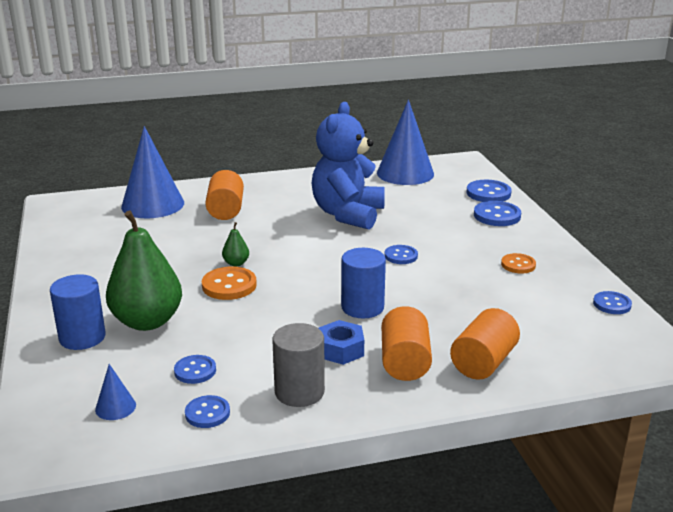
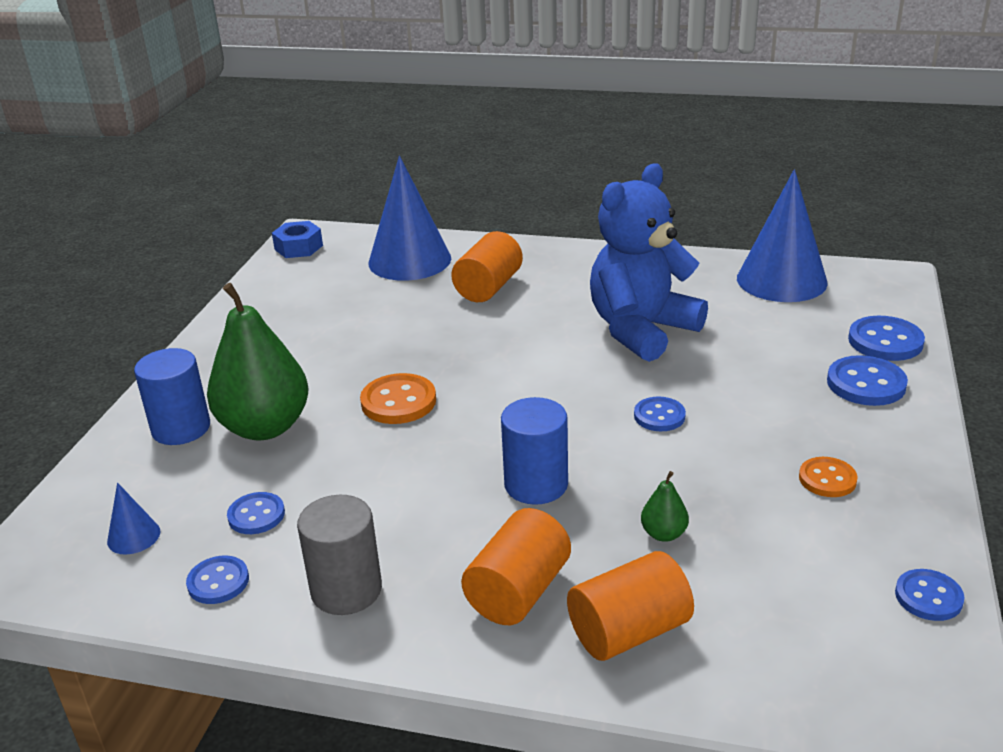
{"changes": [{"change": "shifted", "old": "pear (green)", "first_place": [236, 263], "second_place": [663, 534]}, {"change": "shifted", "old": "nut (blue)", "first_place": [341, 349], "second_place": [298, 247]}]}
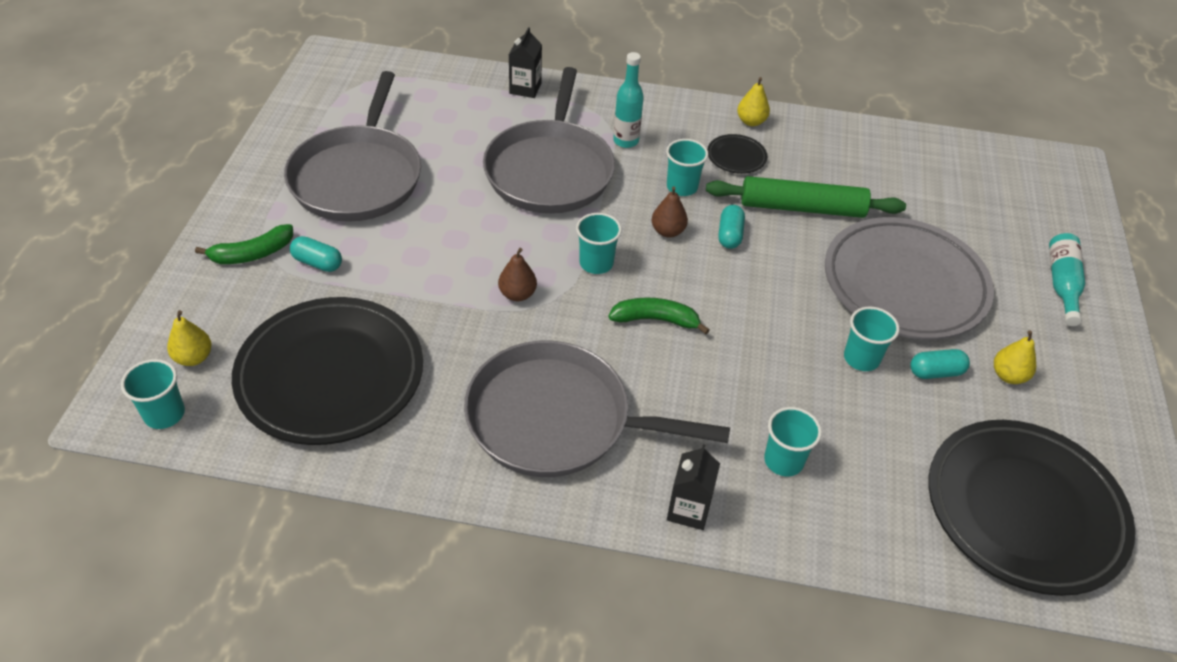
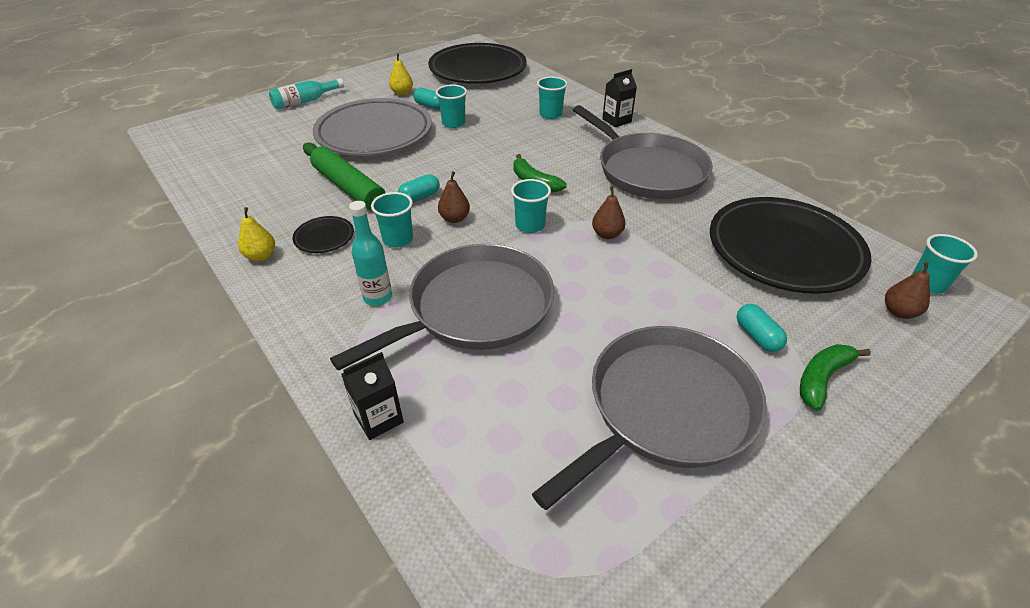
{"changes": [{"change": "repainted", "old": "pear (yellow)", "new": "pear (brown)", "first_place": [194, 358], "second_place": [899, 312]}, {"change": "rotated", "old": "banana (green)", "first_place": [252, 254], "second_place": [822, 378], "degrees": -60}]}
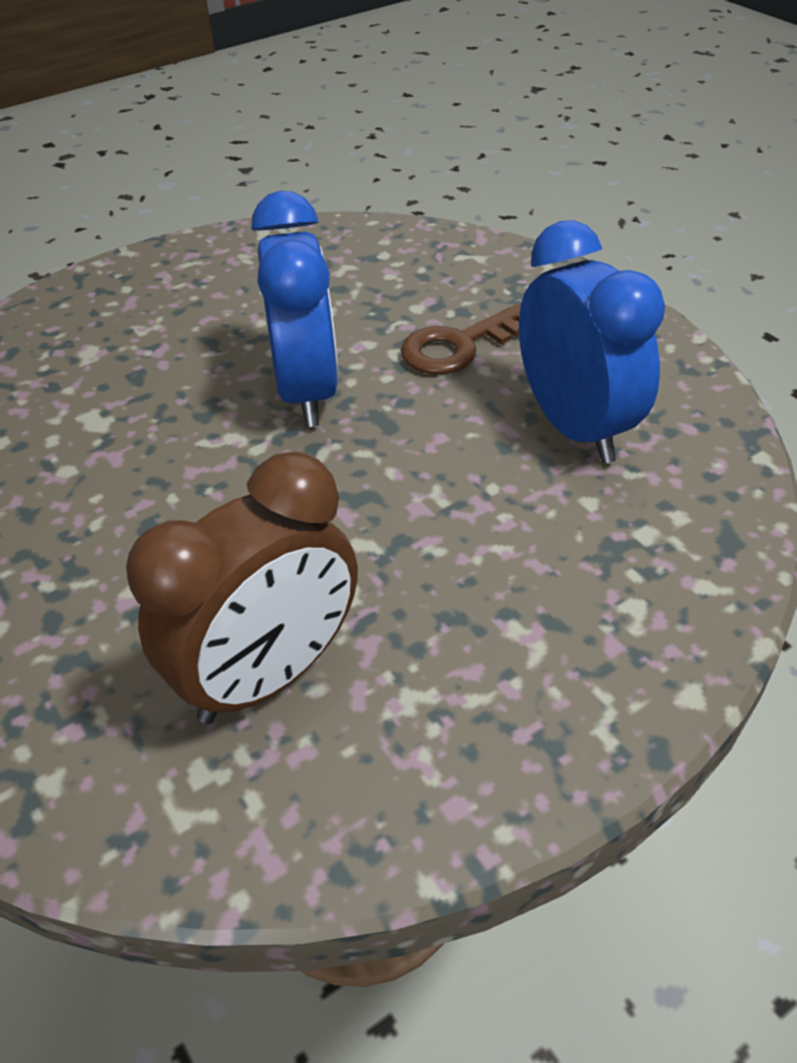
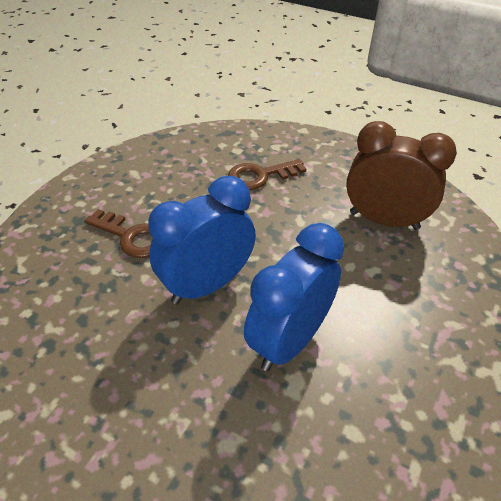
{"changes": [{"change": "new", "new": "key (brown)", "second_place": [260, 176]}, {"change": "shifted", "old": "clock (blue)", "first_place": [575, 427], "second_place": [289, 341]}]}
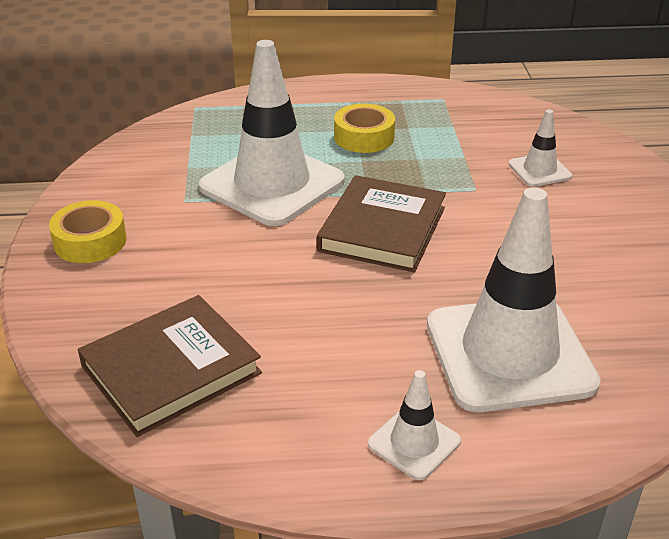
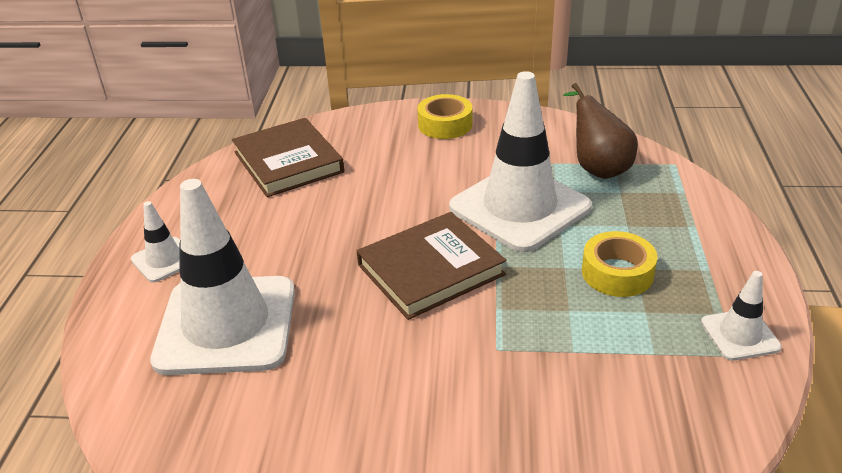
{"changes": [{"change": "new", "new": "pear (brown)", "second_place": [597, 168]}, {"change": "shifted", "old": "traffic cone (white)", "first_place": [539, 170], "second_place": [740, 335]}, {"change": "rotated", "old": "book (brown)", "first_place": [382, 229], "second_place": [430, 270], "degrees": -60}]}
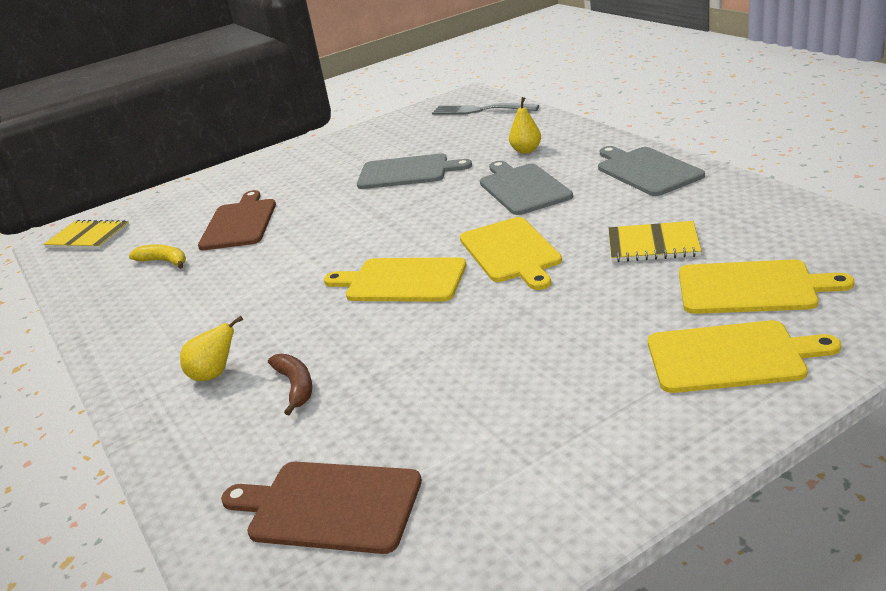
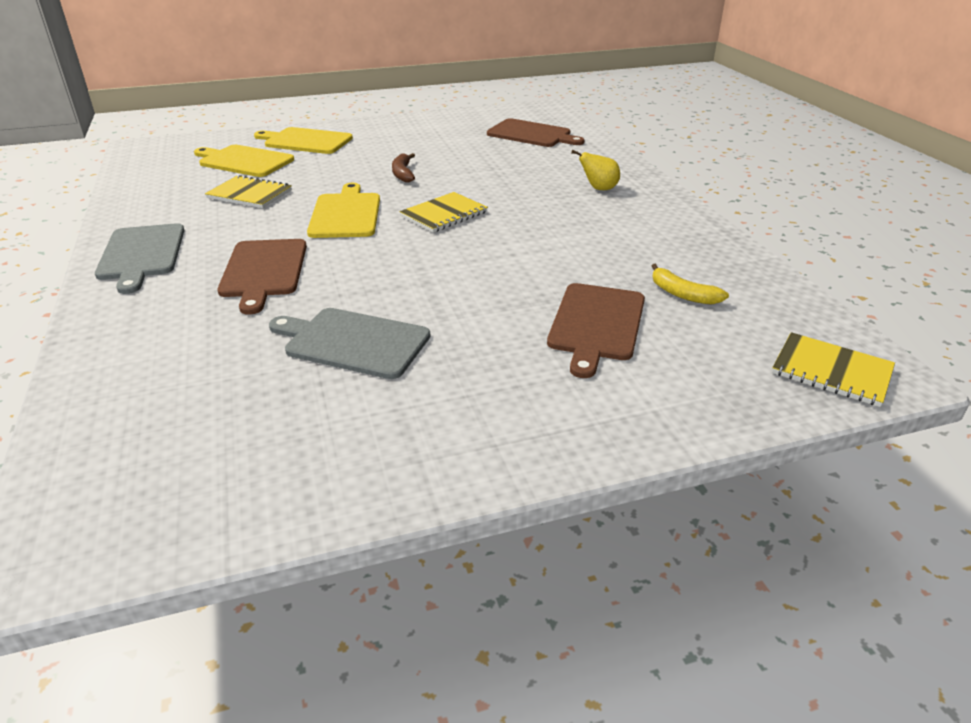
{"changes": [{"change": "gone", "old": "fork (grey)", "first_place": [480, 110]}, {"change": "gone", "old": "pear (yellow)", "first_place": [526, 150]}, {"change": "shifted", "old": "banana (brown)", "first_place": [296, 386], "second_place": [403, 173]}, {"change": "swapped", "old": "cutting board (yellow)", "new": "notebook (yellow)", "first_place": [402, 281], "second_place": [444, 214]}, {"change": "repainted", "old": "cutting board (grey)", "new": "cutting board (brown)", "first_place": [523, 188], "second_place": [263, 271]}]}
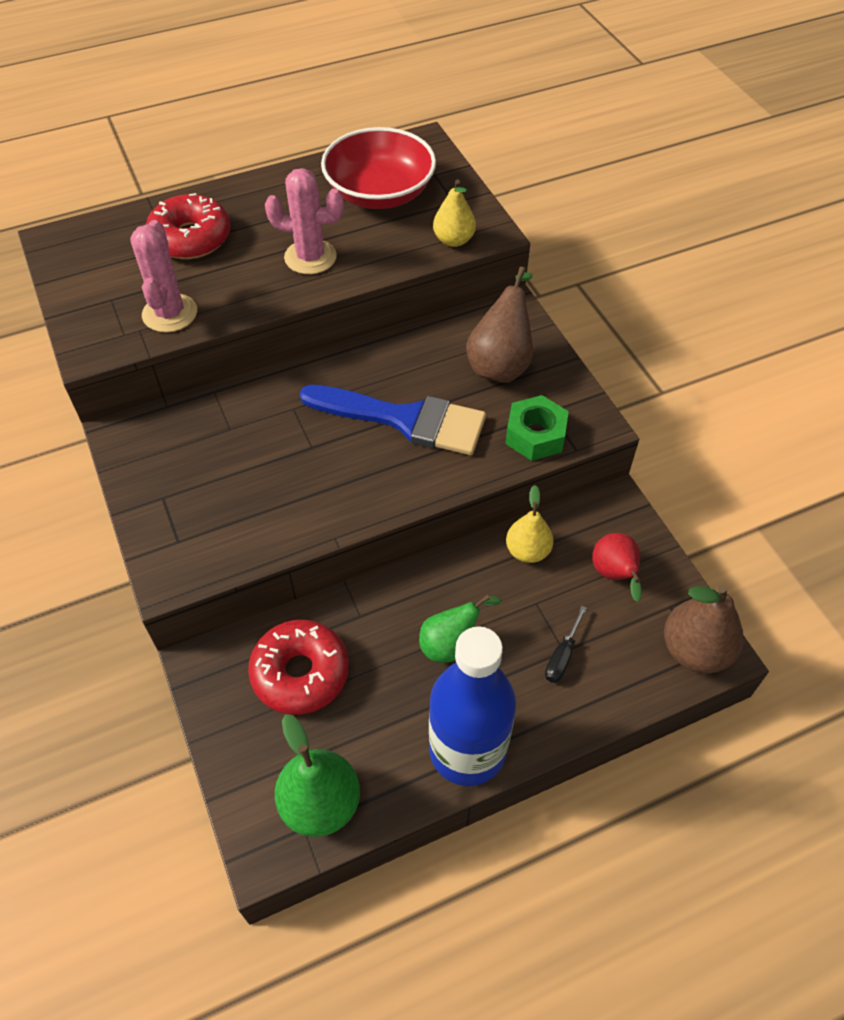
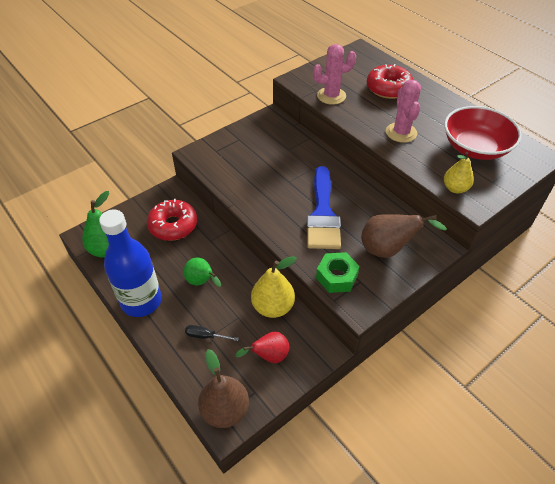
{"changes": [{"change": "scaled", "old": "pear (yellow)", "first_place": [527, 551], "second_place": [273, 307], "factor": 1.5}]}
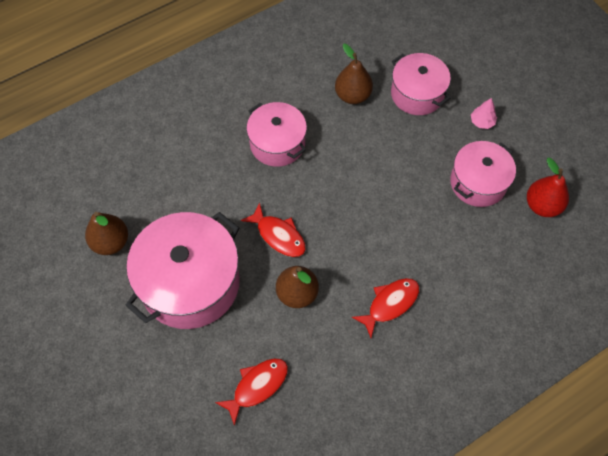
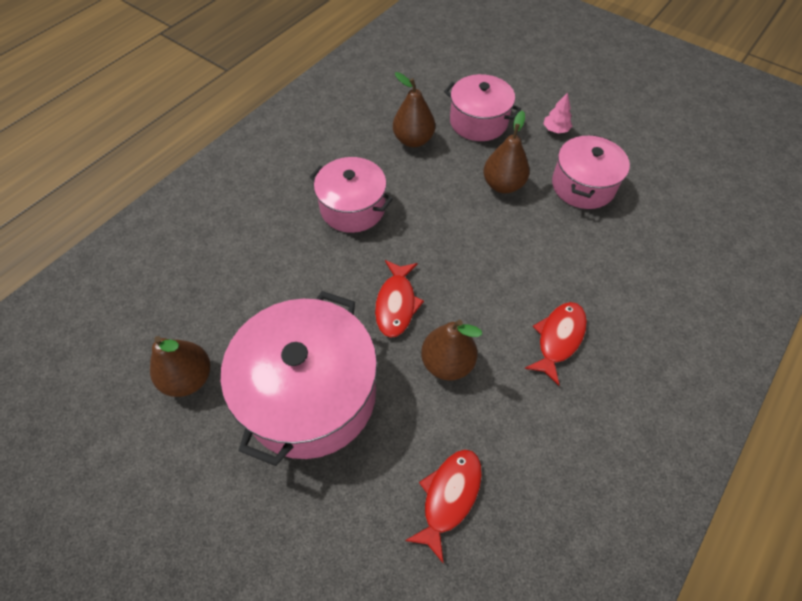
{"changes": [{"change": "gone", "old": "pear (red)", "first_place": [542, 205]}, {"change": "new", "new": "pear (brown)", "second_place": [503, 185]}, {"change": "rotated", "old": "fish (red)", "first_place": [278, 235], "second_place": [396, 304], "degrees": 75}]}
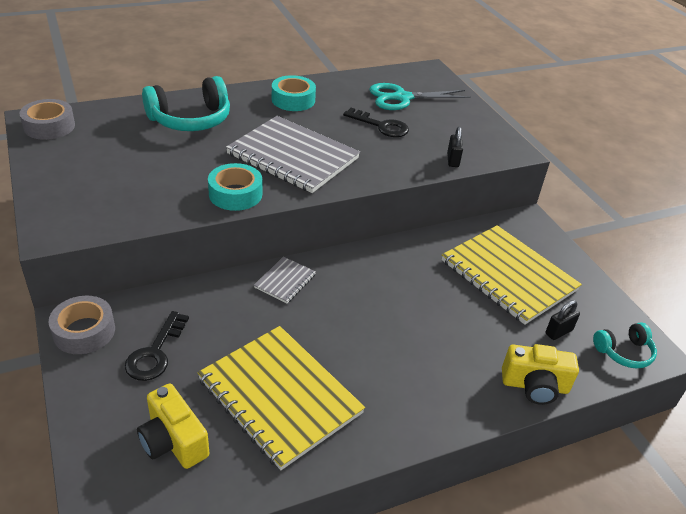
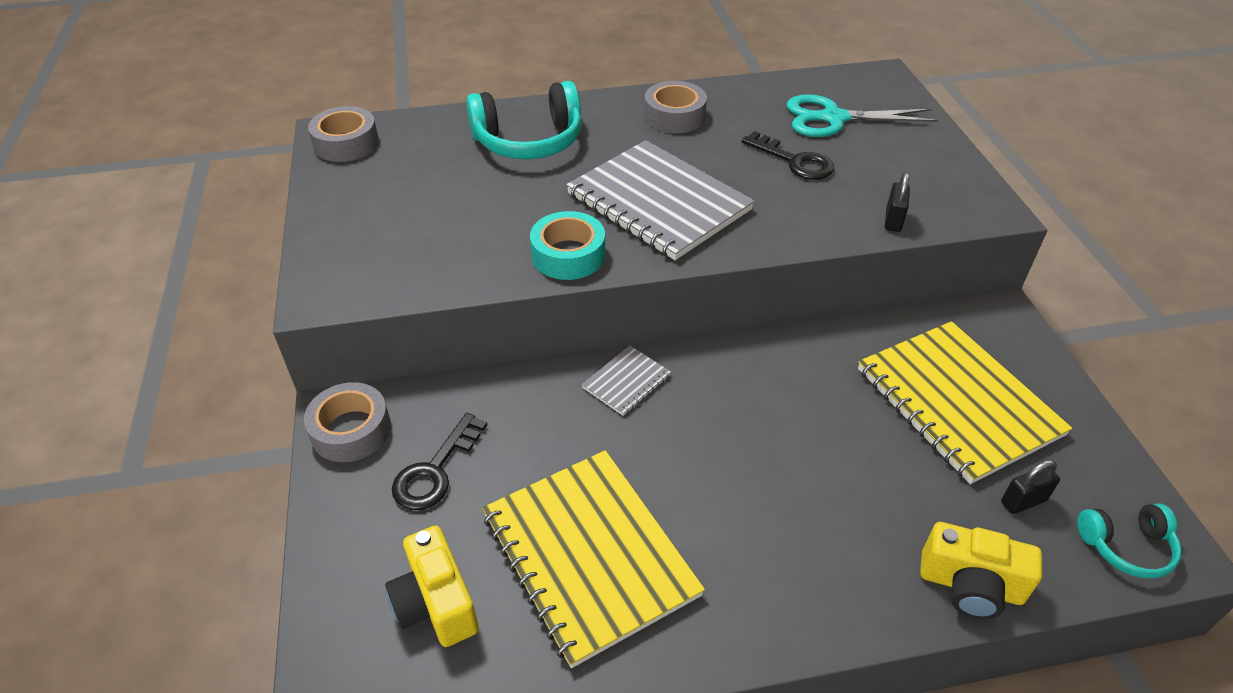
{"changes": [{"change": "repainted", "old": "tape (turquoise)", "new": "tape (grey)", "first_place": [293, 100], "second_place": [674, 116]}]}
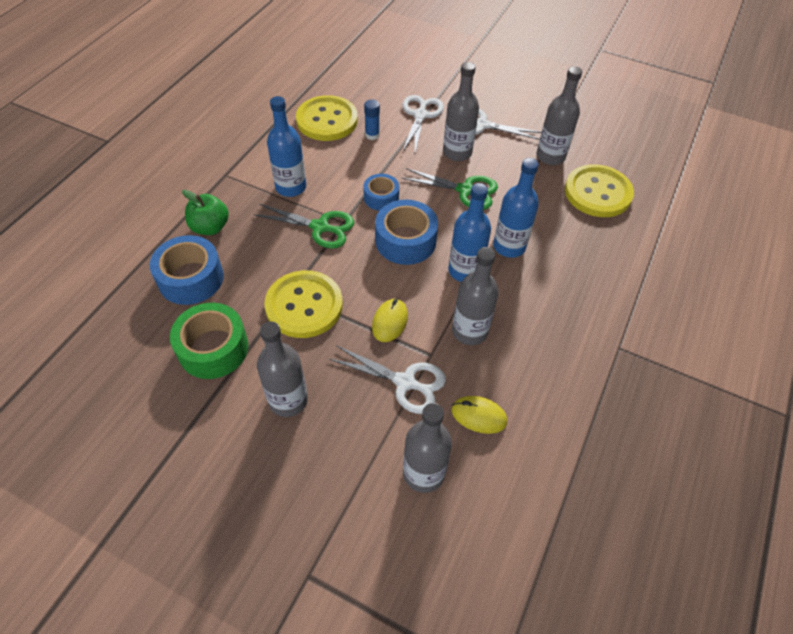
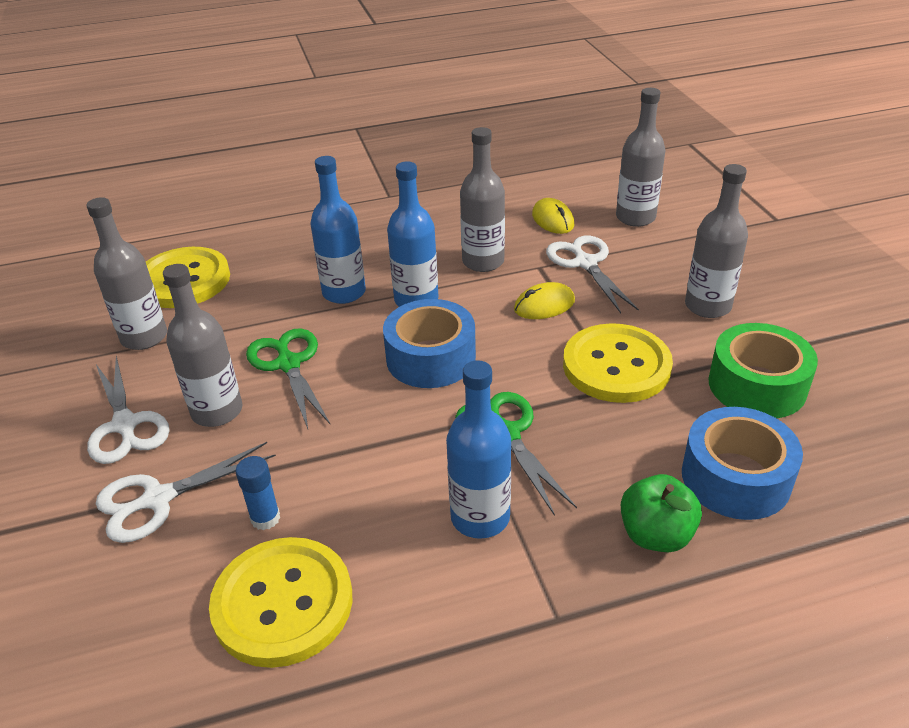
{"changes": [{"change": "gone", "old": "tape (blue)", "first_place": [381, 197]}]}
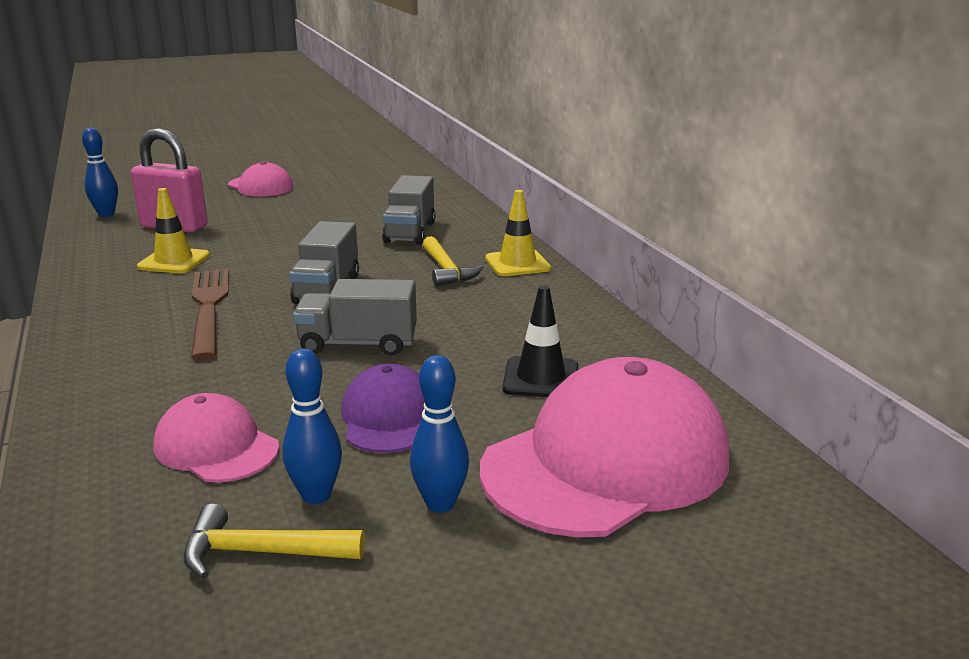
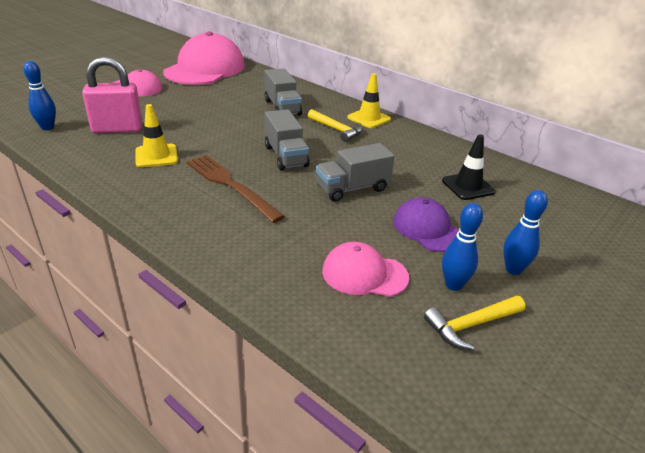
{"changes": [{"change": "shifted", "old": "cap (pink)", "first_place": [606, 462], "second_place": [205, 69]}]}
